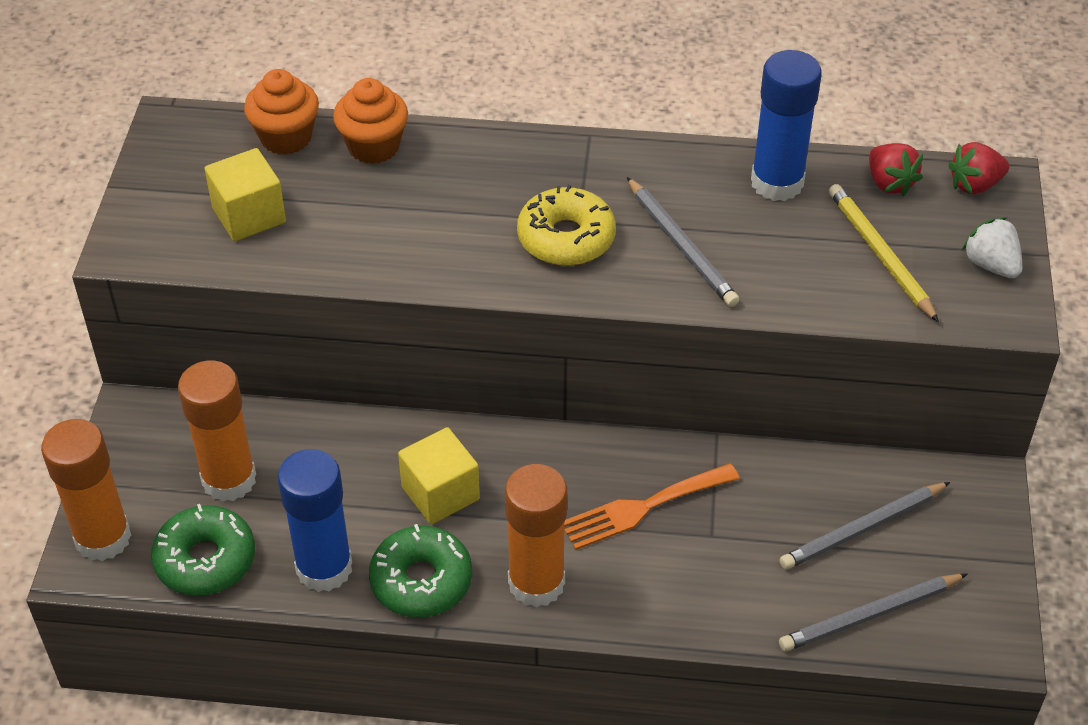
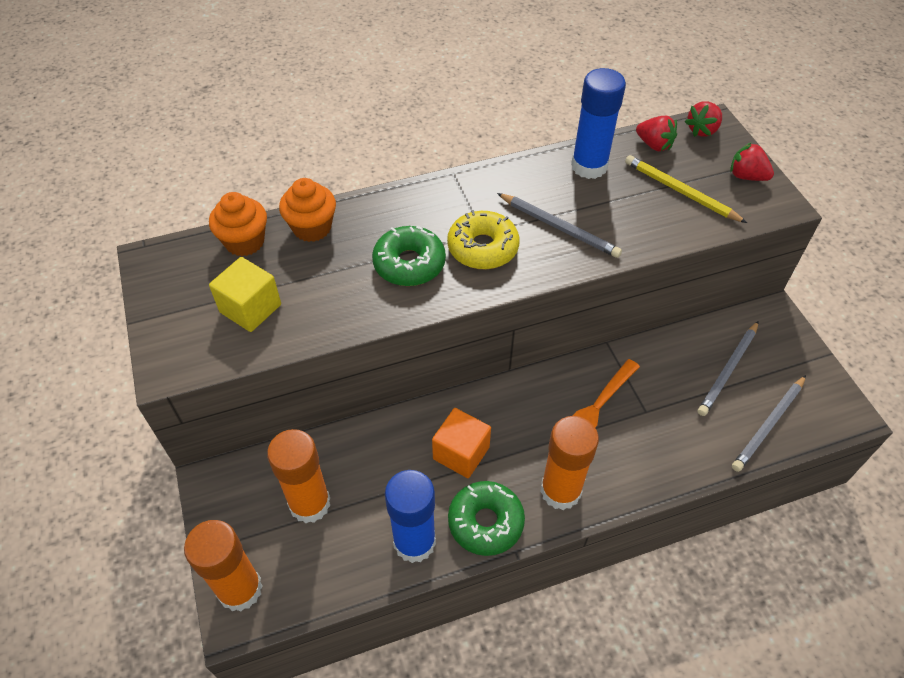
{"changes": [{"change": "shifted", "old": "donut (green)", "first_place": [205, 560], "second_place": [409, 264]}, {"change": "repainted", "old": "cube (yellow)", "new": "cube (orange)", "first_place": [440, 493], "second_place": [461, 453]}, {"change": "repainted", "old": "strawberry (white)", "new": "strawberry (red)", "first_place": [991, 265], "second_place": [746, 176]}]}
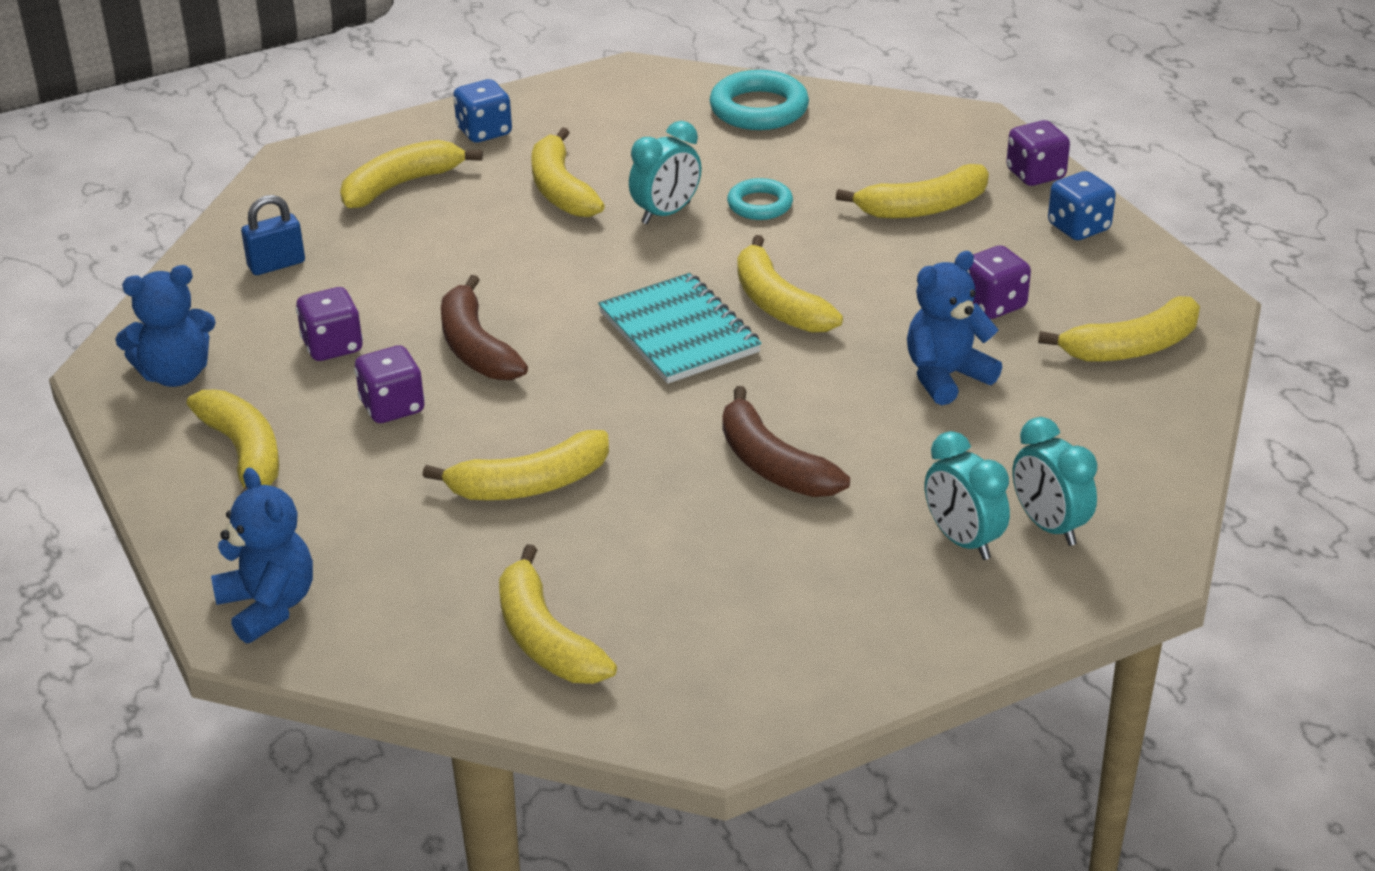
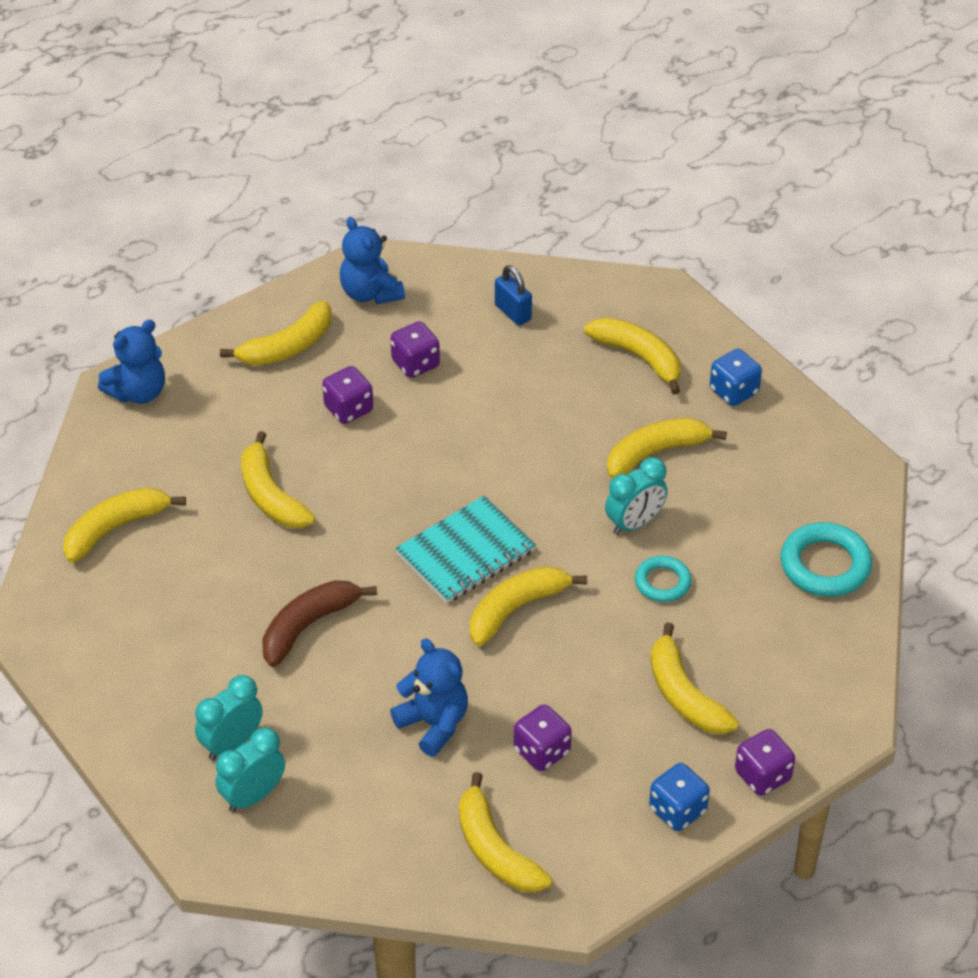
{"changes": [{"change": "gone", "old": "banana (brown)", "first_place": [476, 347]}, {"change": "rotated", "old": "clock (turquoise)", "first_place": [666, 213], "second_place": [634, 523], "degrees": -75}]}
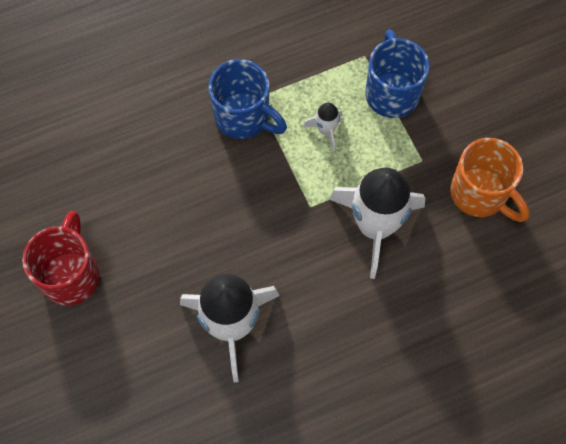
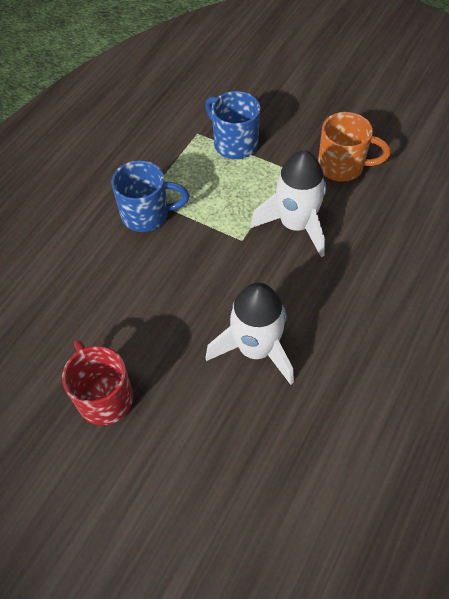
{"changes": [{"change": "gone", "old": "rocket (white)", "first_place": [326, 130]}]}
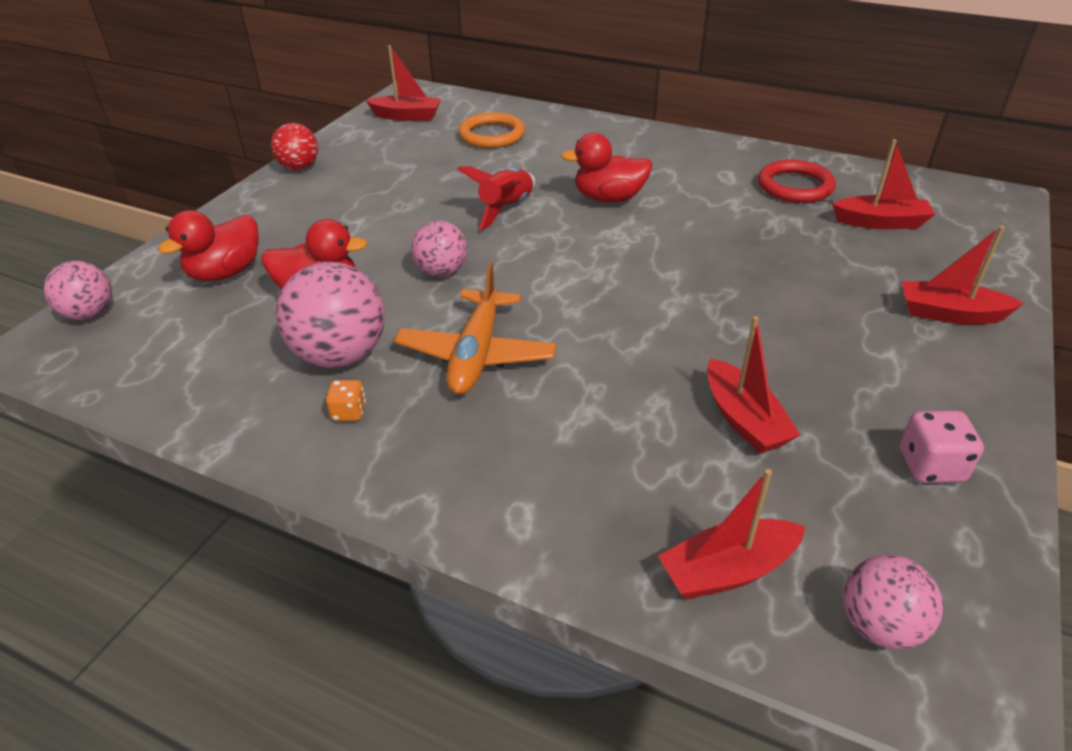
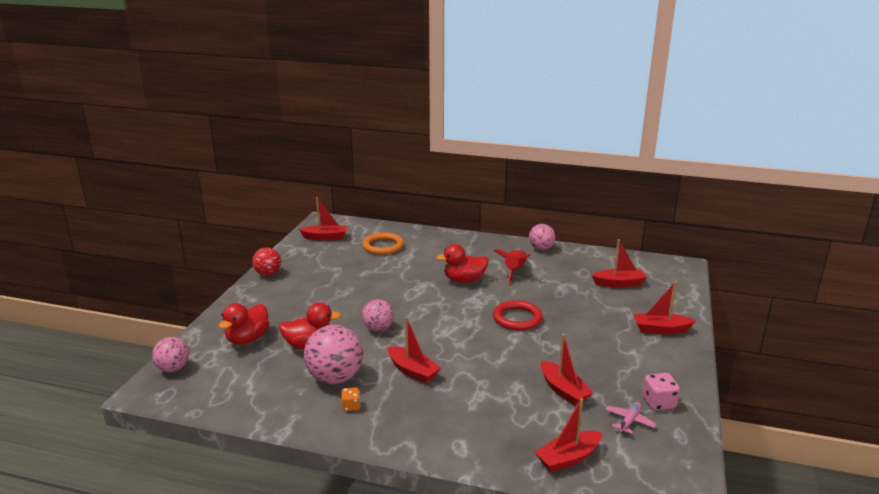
{"changes": [{"change": "new", "new": "plane (pink)", "second_place": [629, 421]}, {"change": "shifted", "old": "rocket (red)", "first_place": [506, 208], "second_place": [514, 271]}, {"change": "shifted", "old": "ring (red)", "first_place": [795, 186], "second_place": [517, 318]}, {"change": "shifted", "old": "ball (pink)", "first_place": [879, 625], "second_place": [541, 248]}, {"change": "swapped", "old": "plane (orange)", "new": "boat (red)", "first_place": [476, 354], "second_place": [412, 371]}]}
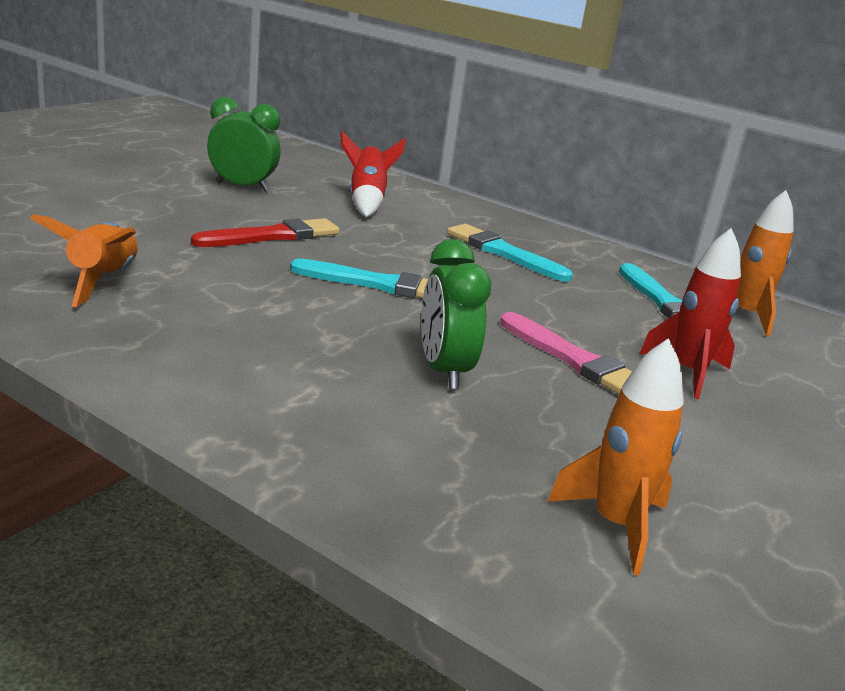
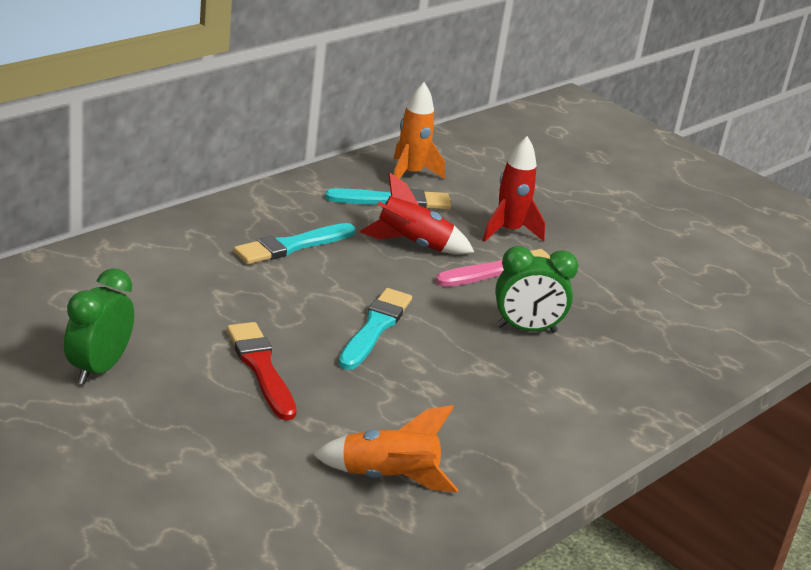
{"changes": [{"change": "gone", "old": "rocket (orange)", "first_place": [615, 525]}, {"change": "shifted", "old": "rocket (red)", "first_place": [367, 201], "second_place": [413, 244]}]}
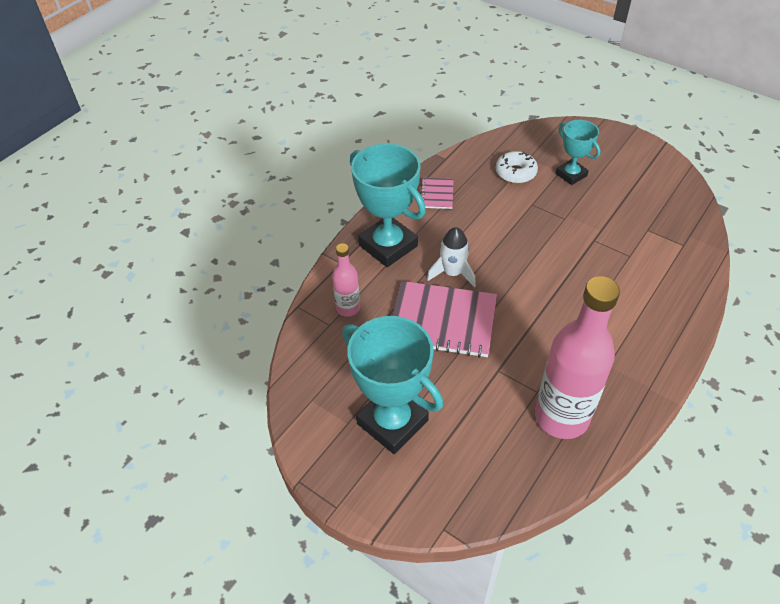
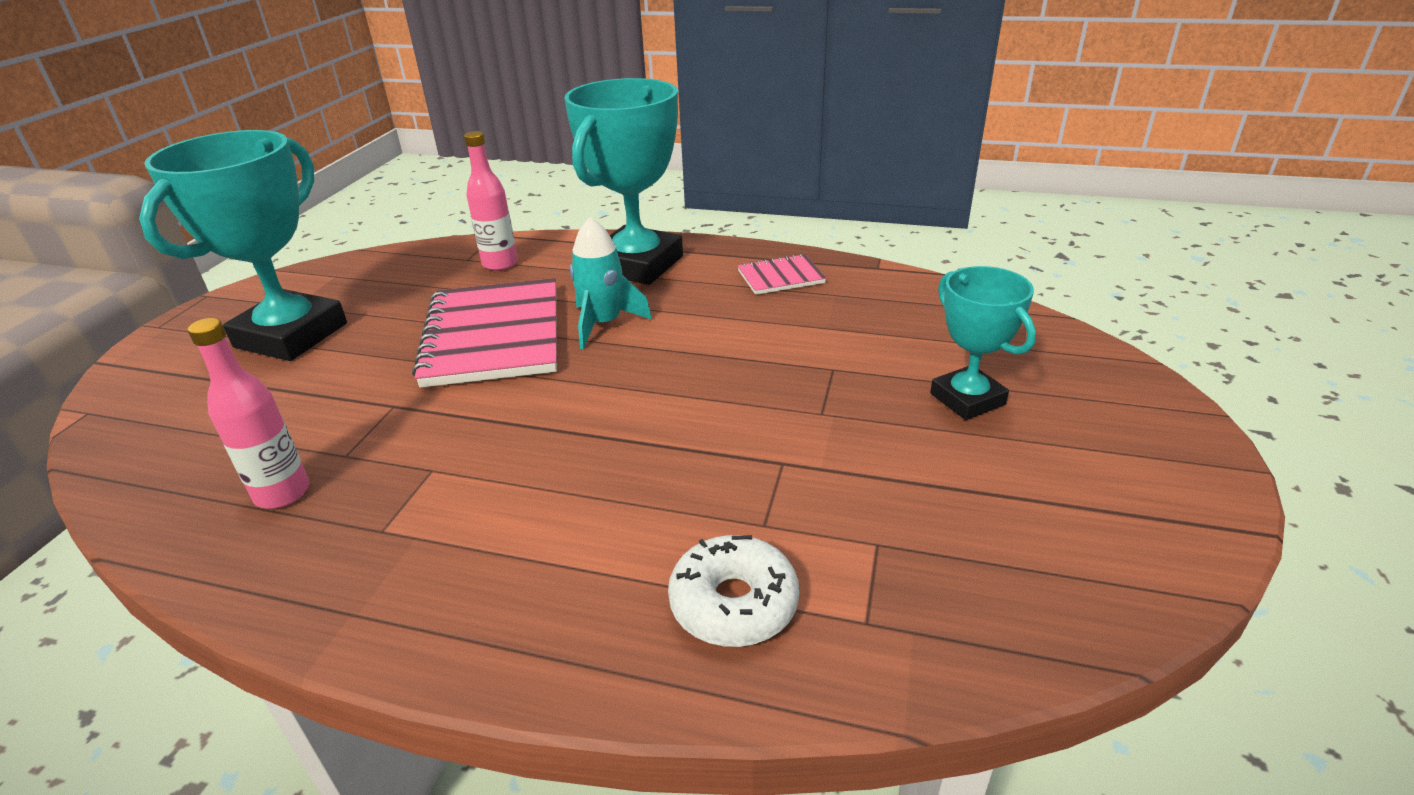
{"changes": [{"change": "shifted", "old": "donut (white)", "first_place": [515, 172], "second_place": [733, 603]}, {"change": "repainted", "old": "rocket (white)", "new": "rocket (turquoise)", "first_place": [452, 273], "second_place": [603, 324]}, {"change": "rotated", "old": "trophy (turquoise)", "first_place": [571, 175], "second_place": [967, 399], "degrees": -60}, {"change": "scaled", "old": "bottle (pink)", "first_place": [561, 417], "second_place": [282, 493], "factor": 0.5}]}
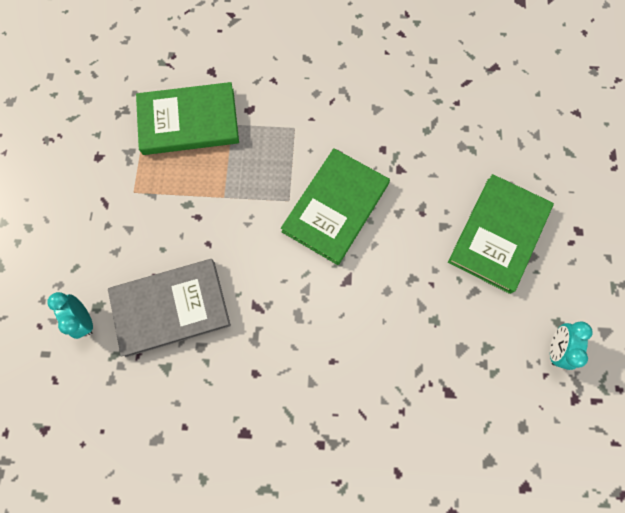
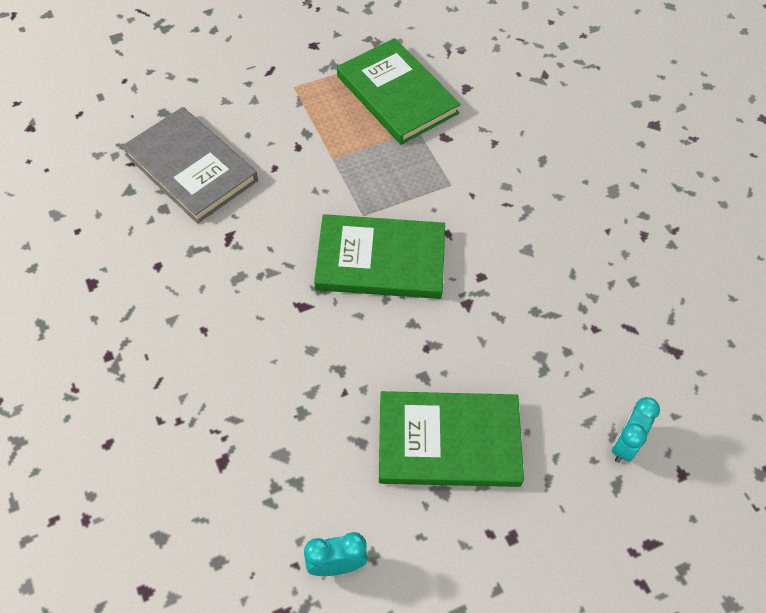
{"changes": [{"change": "shifted", "old": "clock (turquoise)", "first_place": [84, 320], "second_place": [624, 444]}]}
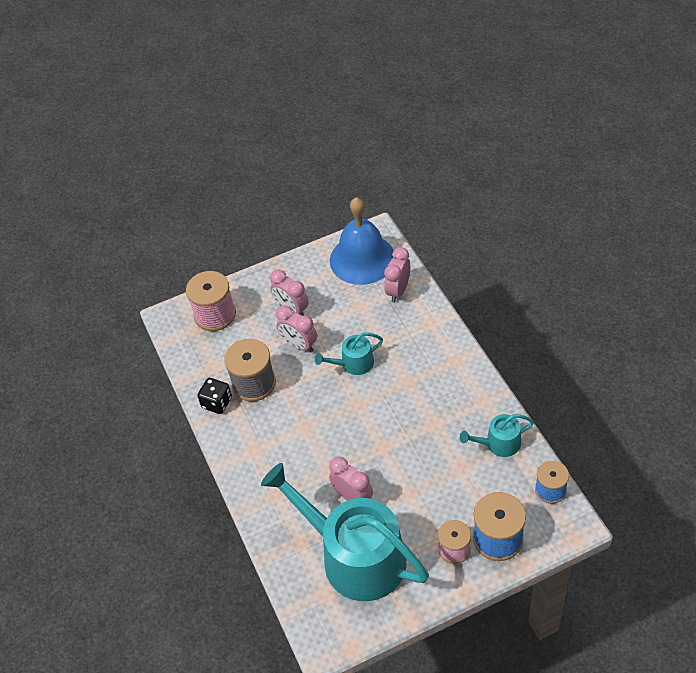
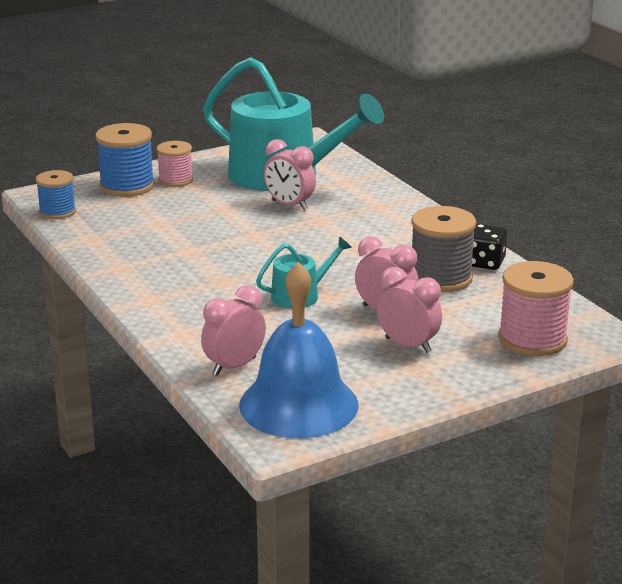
{"changes": [{"change": "gone", "old": "watering can (turquoise)", "first_place": [499, 443]}, {"change": "rotated", "old": "clock (pink)", "first_place": [398, 291], "second_place": [234, 366], "degrees": -150}]}
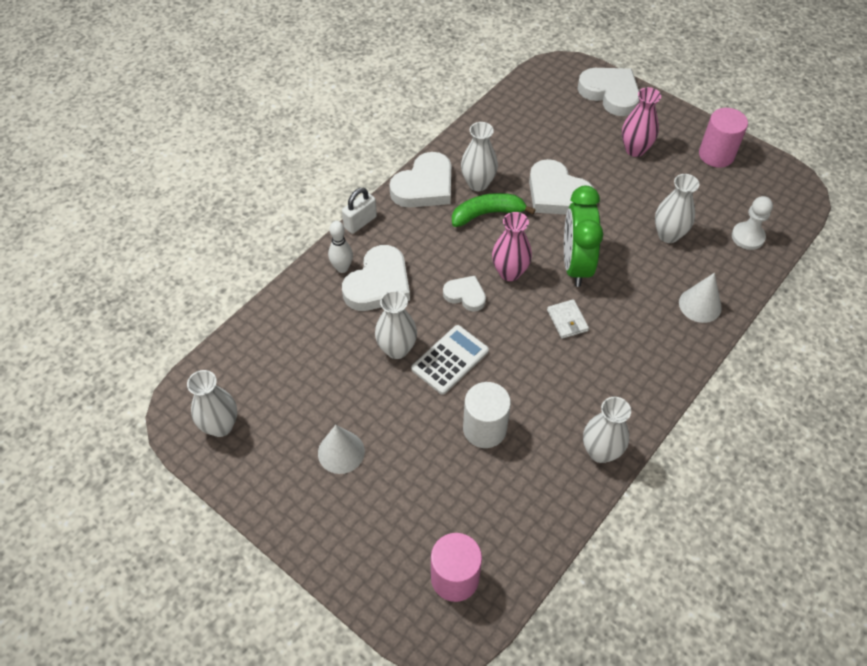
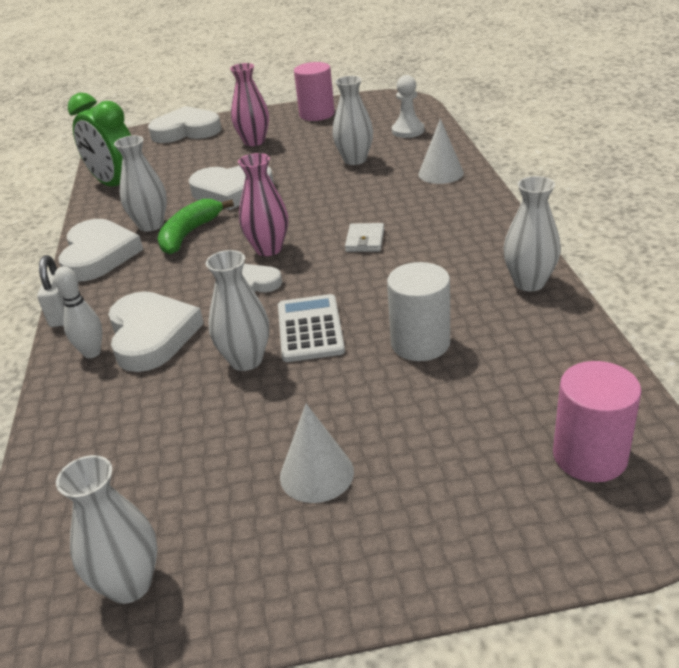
{"changes": [{"change": "shifted", "old": "clock (green)", "first_place": [575, 265], "second_place": [116, 185]}, {"change": "rotated", "old": "wallet (white)", "first_place": [567, 320], "second_place": [365, 240], "degrees": 75}]}
